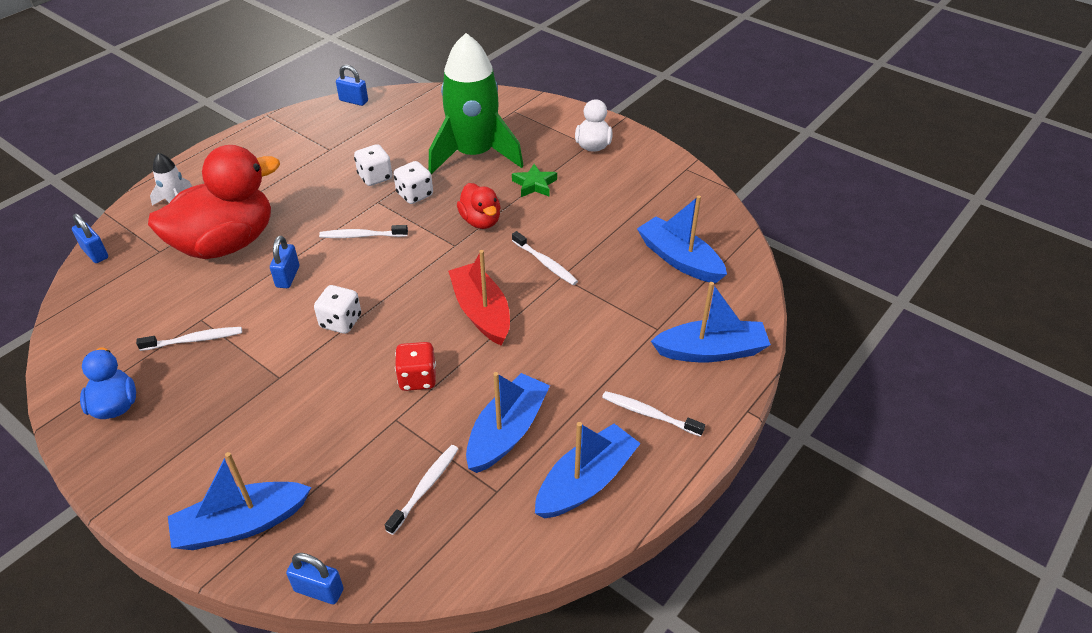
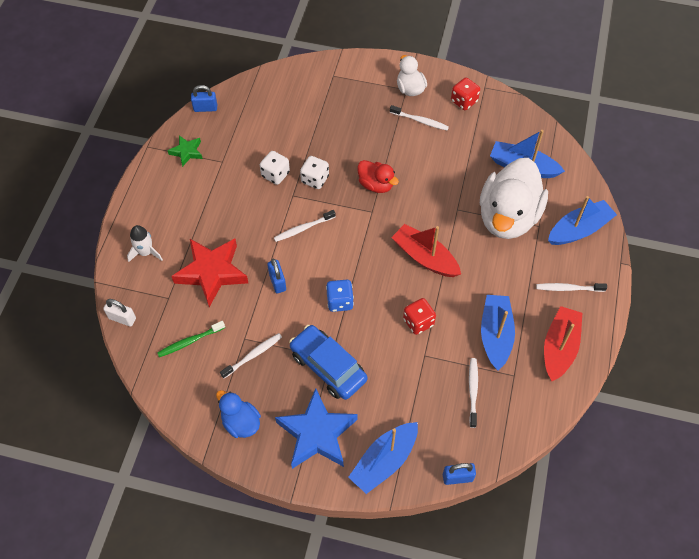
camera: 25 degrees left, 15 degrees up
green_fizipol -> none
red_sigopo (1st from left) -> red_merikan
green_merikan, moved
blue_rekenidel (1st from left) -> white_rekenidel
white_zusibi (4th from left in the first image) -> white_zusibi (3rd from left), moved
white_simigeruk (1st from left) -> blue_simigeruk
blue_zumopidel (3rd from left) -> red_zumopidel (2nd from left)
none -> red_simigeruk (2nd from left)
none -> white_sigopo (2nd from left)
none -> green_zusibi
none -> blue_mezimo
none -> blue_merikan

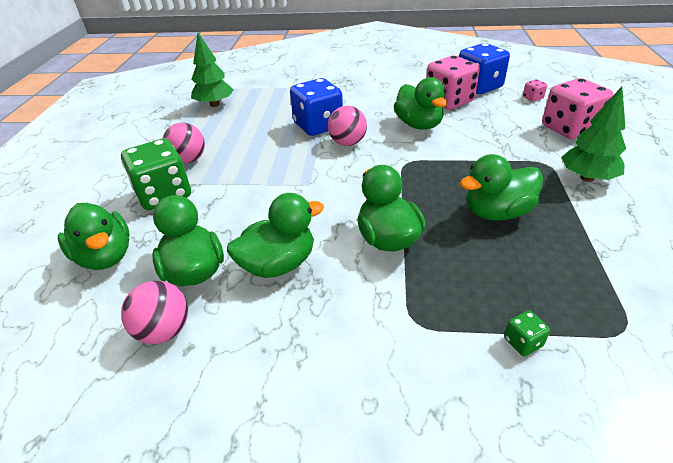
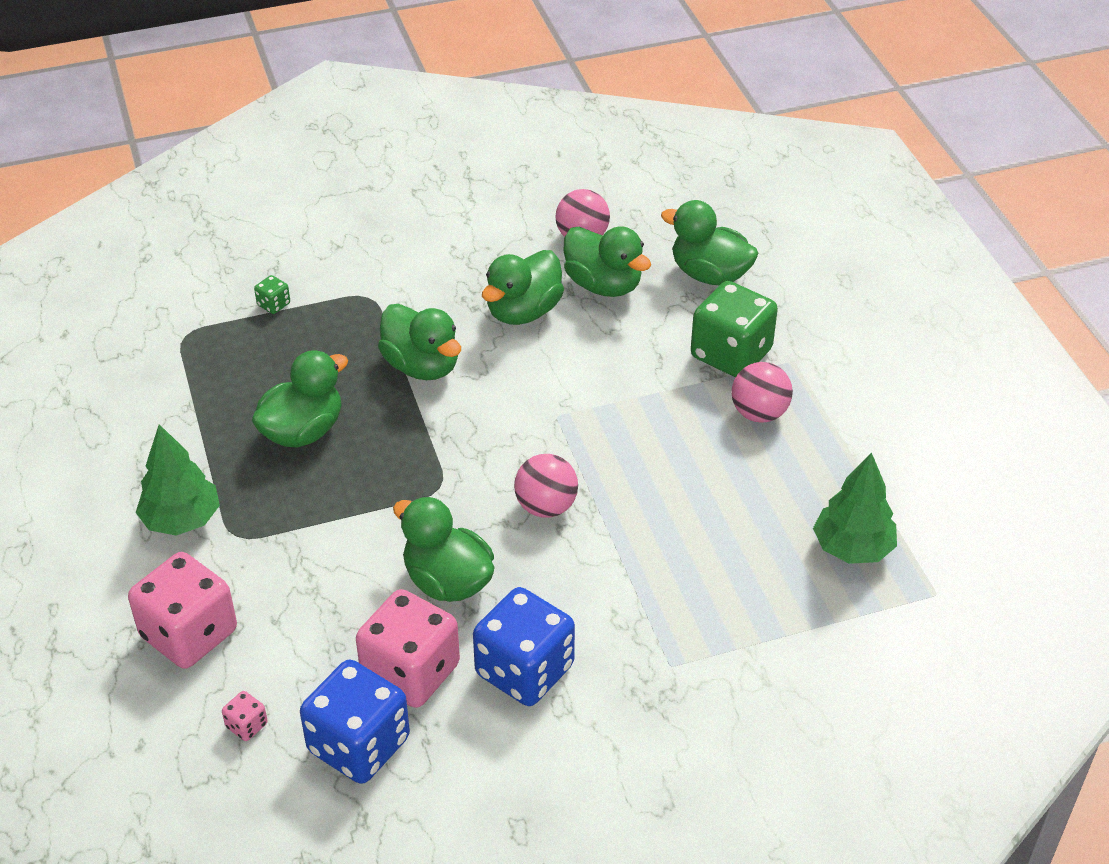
camera: 155 degrees right, 5 degrees up
blue_simigeruk (1st from left in the first image) -> blue_simigeruk (2nd from left), moved

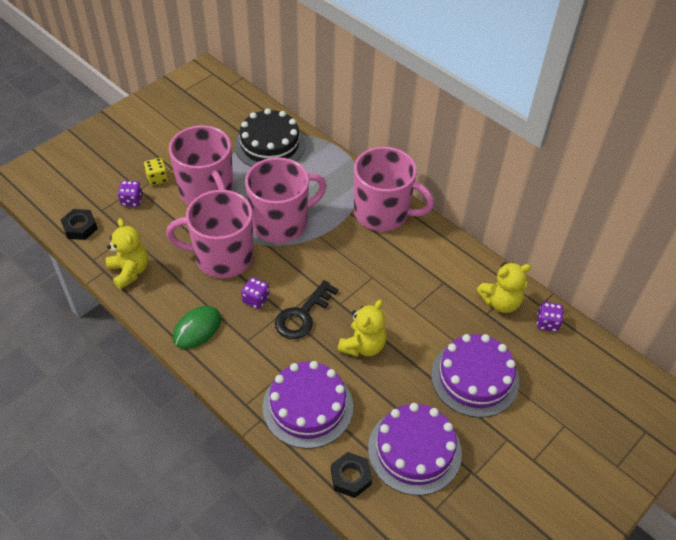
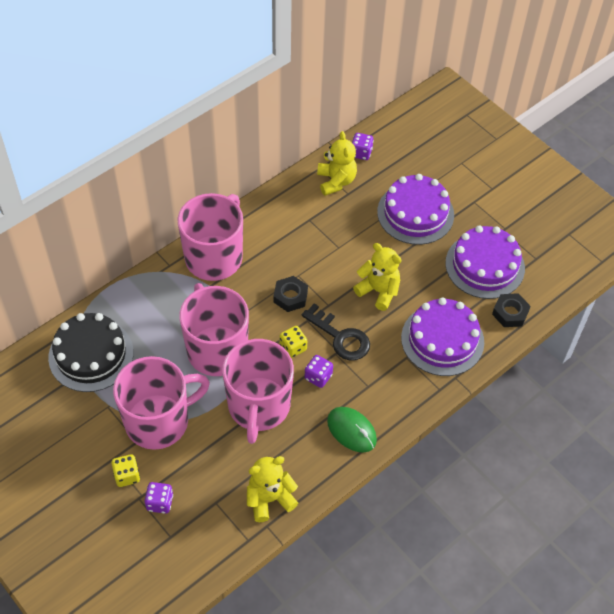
camera: 85 degrees left, 5 degrees up
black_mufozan (1st from left), moved
none -> yellow_simigeruk (2nd from left)

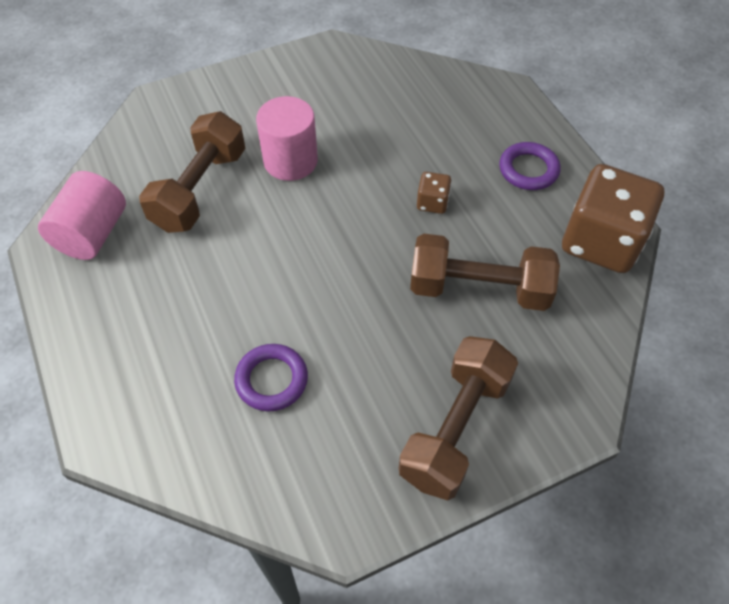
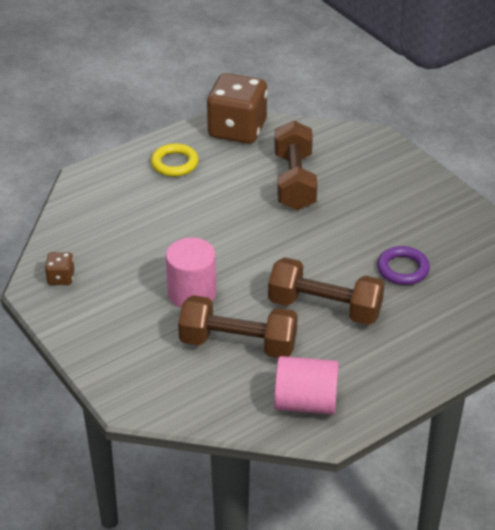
camera: 100 degrees left, 15 degrees down
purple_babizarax (2nd from left) -> yellow_babizarax
brown_simigeruk (1st from left), moved
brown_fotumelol (2nd from left in the first image) -> brown_fotumelol (3rd from left), moved

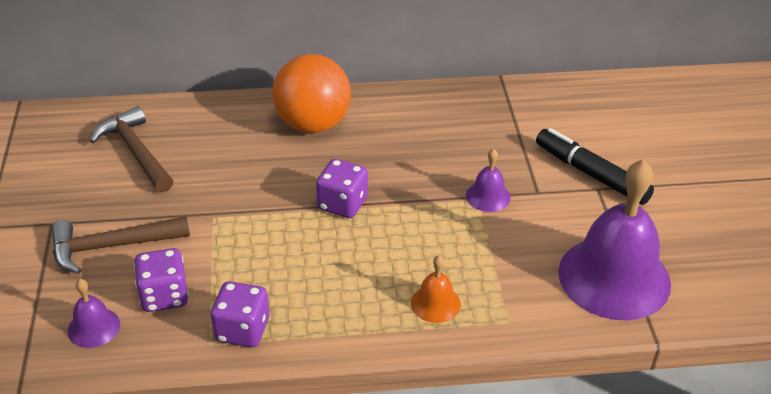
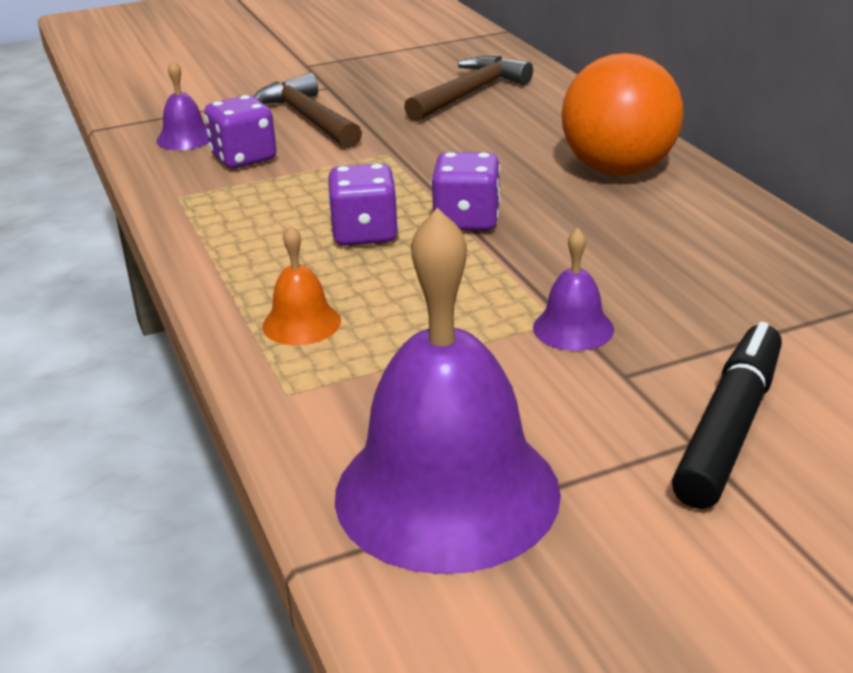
camera: 75 degrees right, 10 degrees down
purple_simigeruk (2nd from left), moved

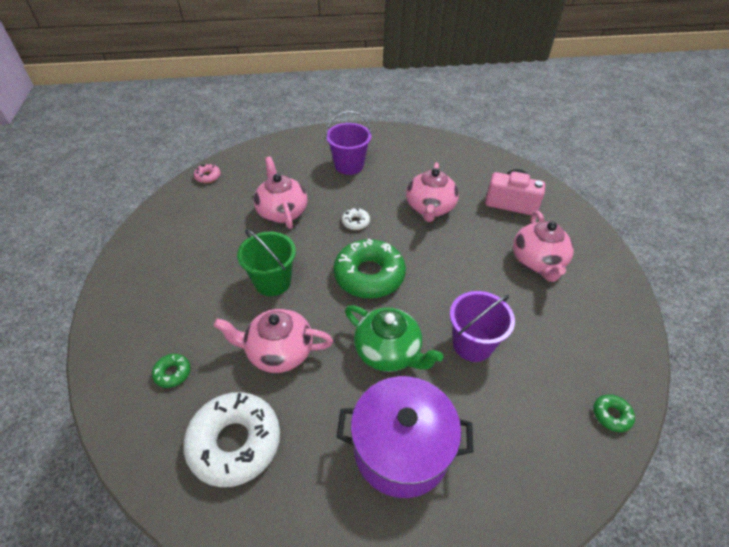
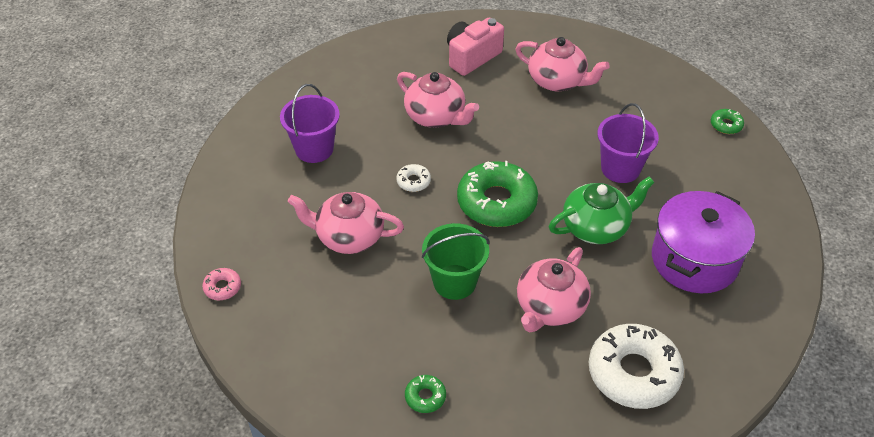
camera: 60 degrees left, 0 degrees up
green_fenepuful (1st from left), moved

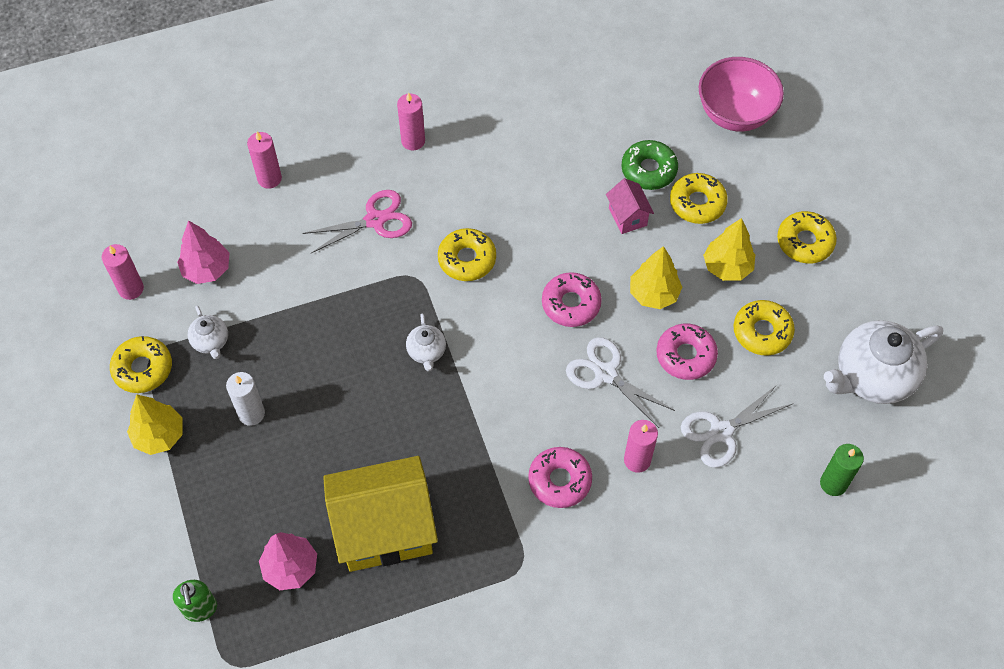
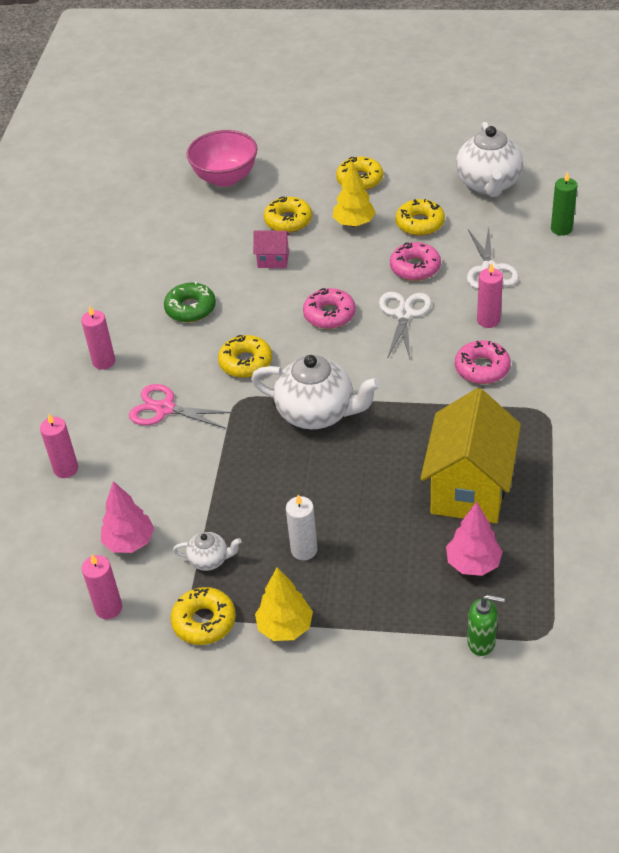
camera: 60 degrees left, 15 degrees down
green_fenepuful, moved
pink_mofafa, 75 degrees counterclockwise
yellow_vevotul (2nd from left) -> none
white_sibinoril (2nd from left), x2.11
white_mofafa (1st from left), 120 degrees clockwise

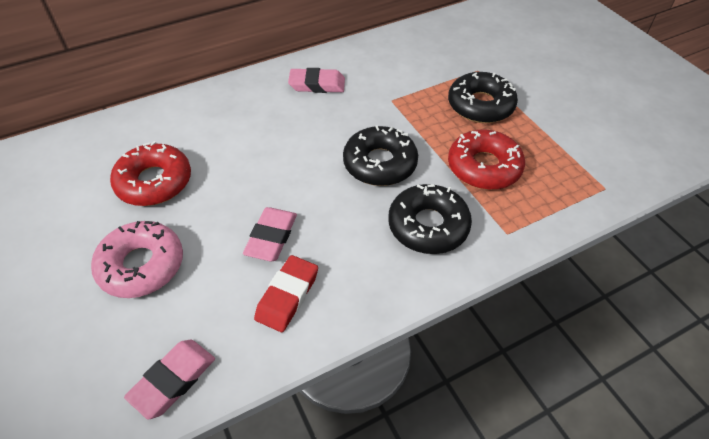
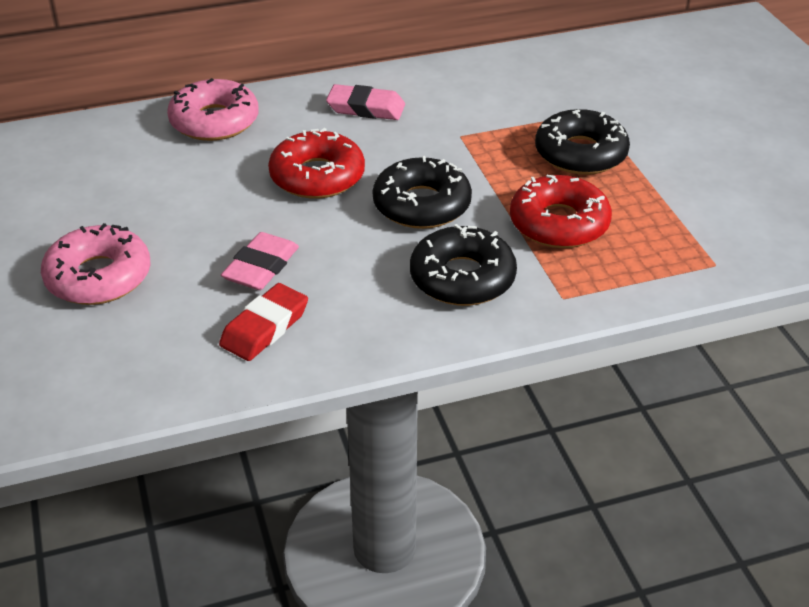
camera: 10 degrees right, 10 degrees down
red_fenepuful (1st from left), moved
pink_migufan (1st from left) -> none
none -> pink_fenepuful (2nd from left)

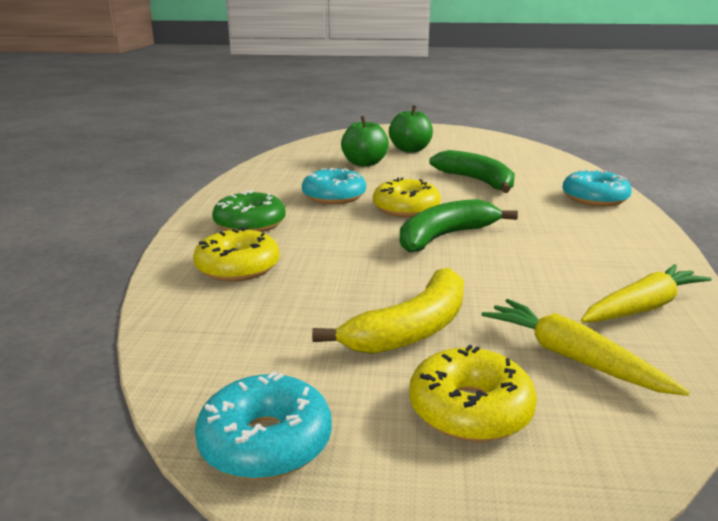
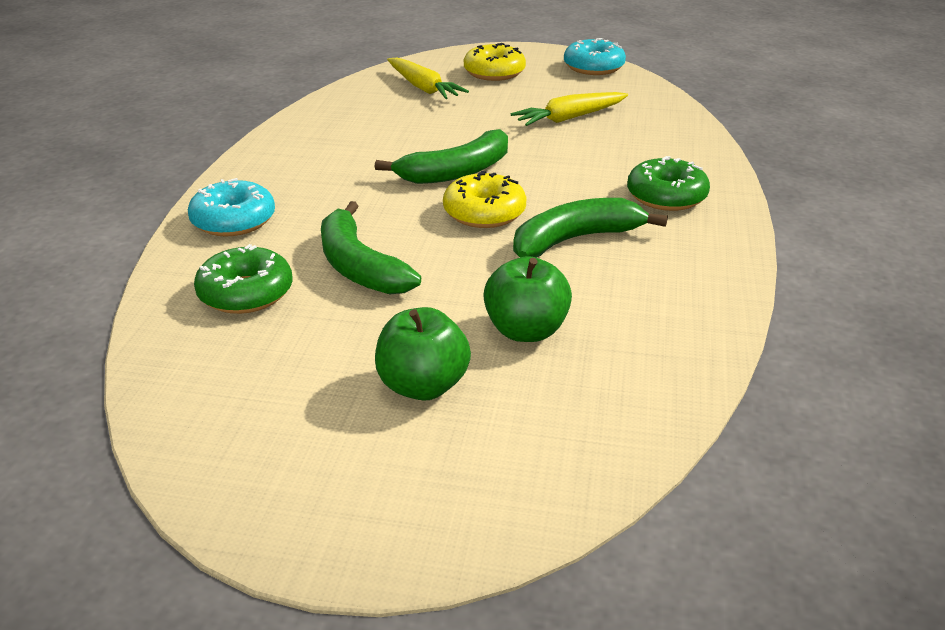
camera: 175 degrees left, 10 degrees up
turquoise_fenepuful (2nd from left) -> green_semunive (3rd from left)
yellow_fenepuful (1st from left) -> none
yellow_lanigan (2nd from left), moved
yellow_semunive -> none
none -> green_fenepuful (1st from left)

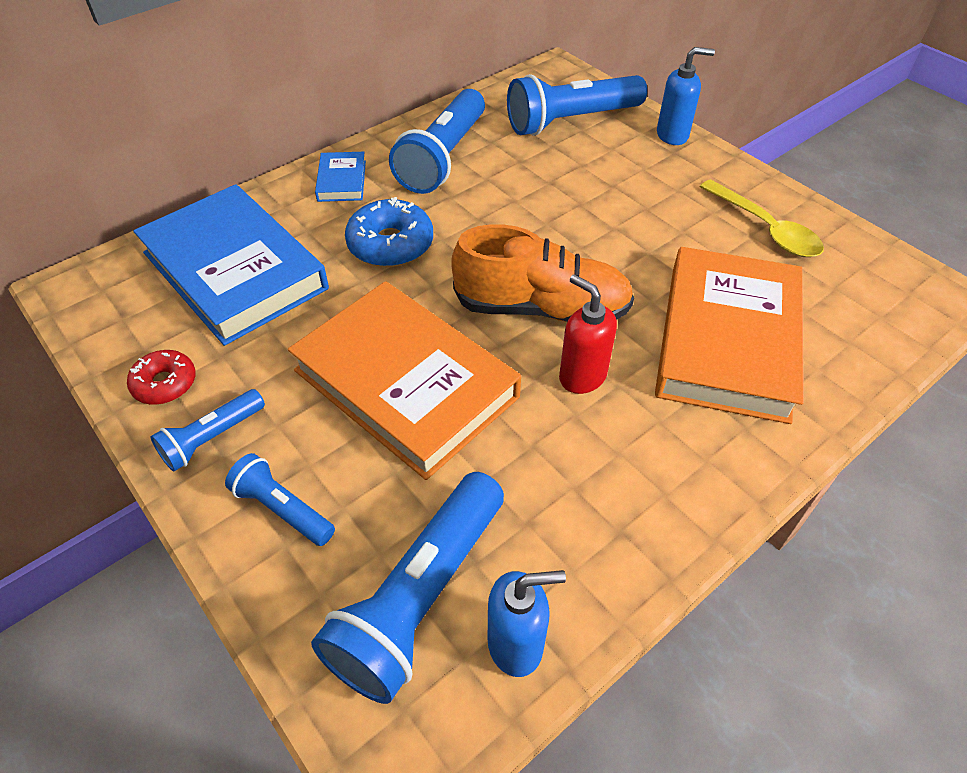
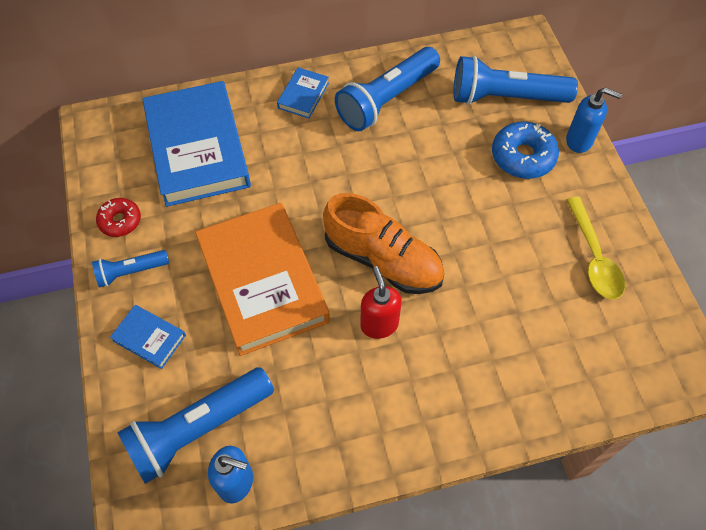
camera: 25 degrees right, 10 degrees up
blue_fenepuful, moved
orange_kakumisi (2nd from left) -> none
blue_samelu (2nd from left) -> blue_kakumisi (1st from left)

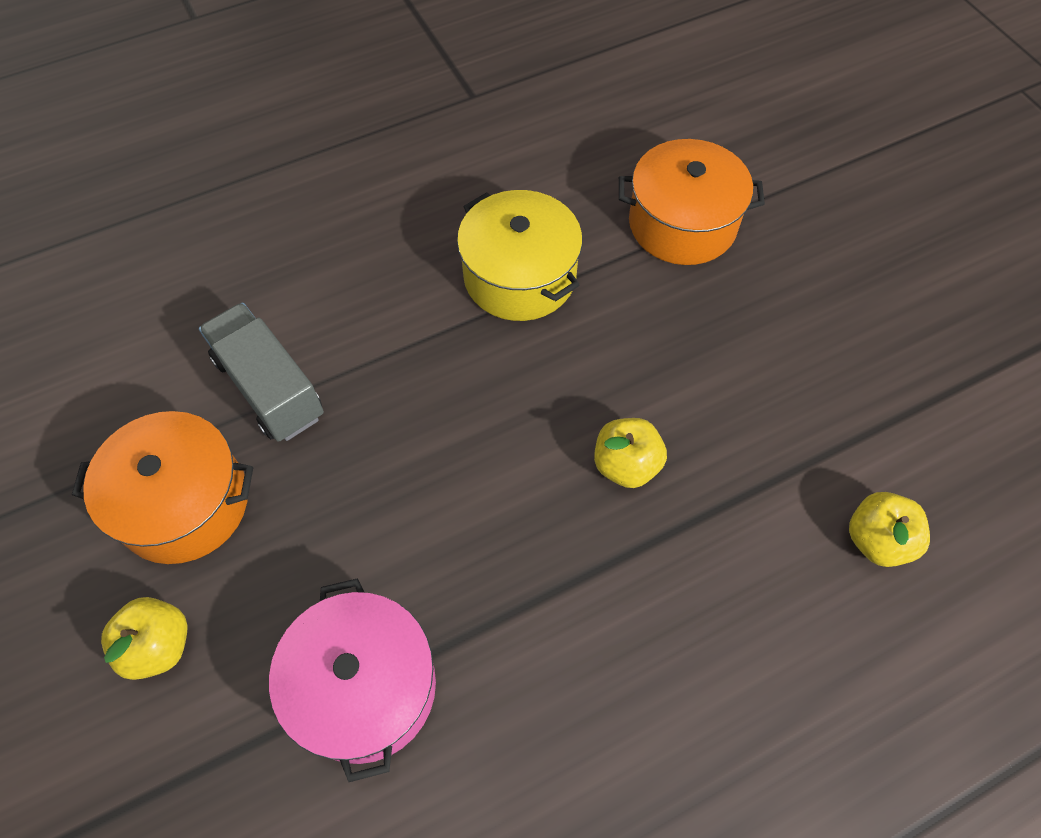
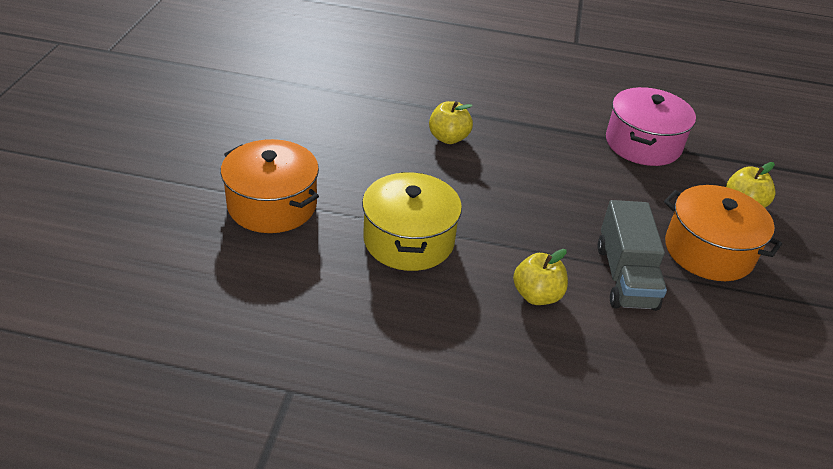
camera: 145 degrees left, 20 degrees down
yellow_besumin (3rd from left in the first image) -> yellow_besumin (2nd from left), moved

